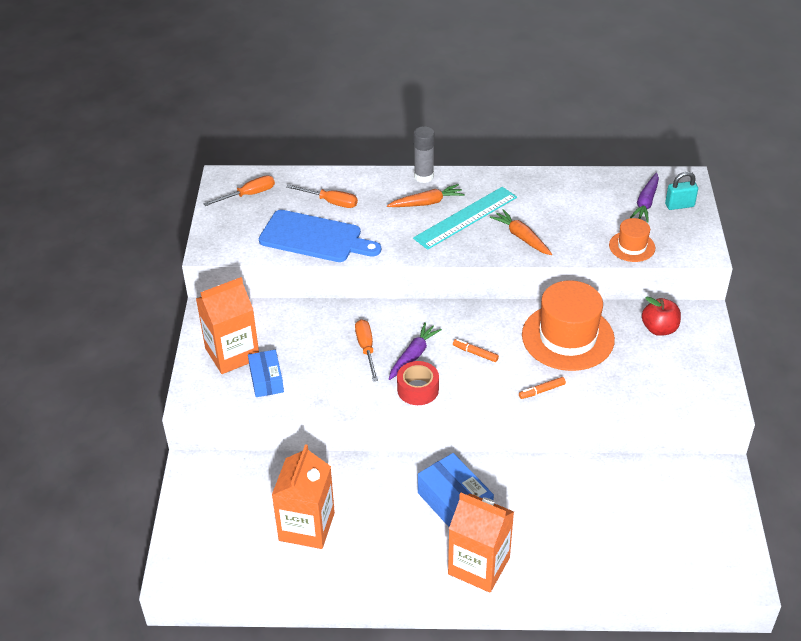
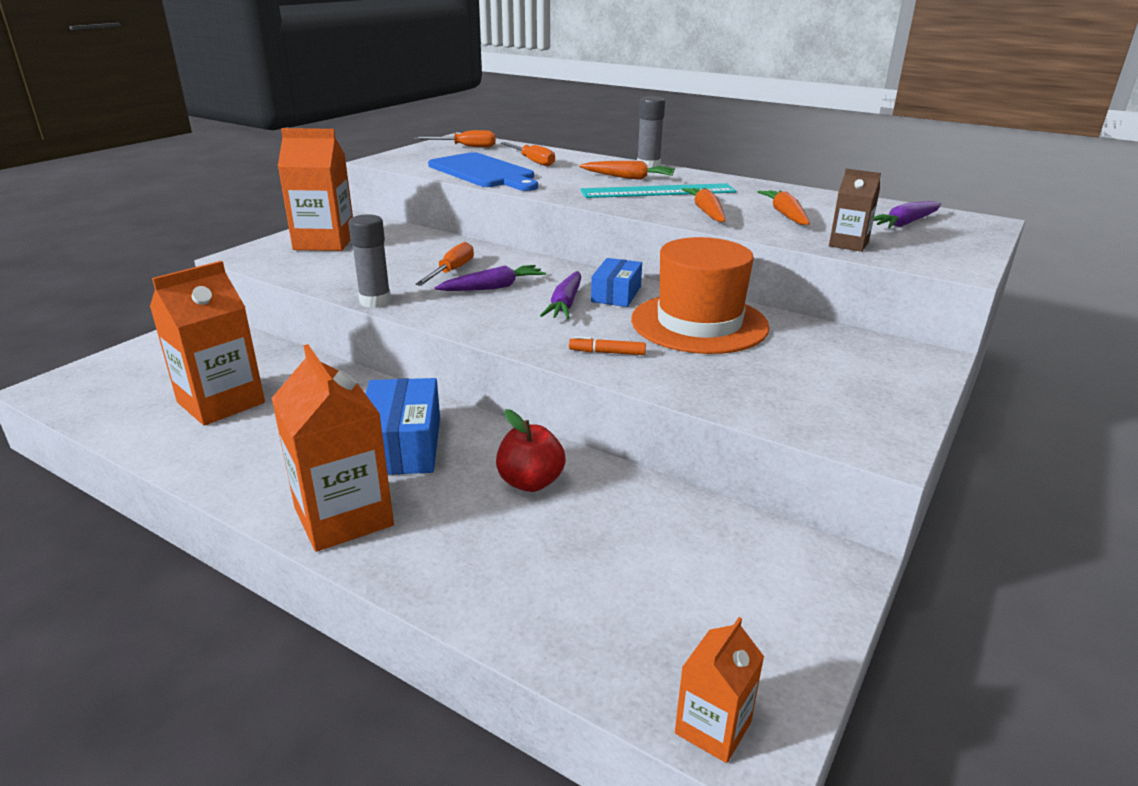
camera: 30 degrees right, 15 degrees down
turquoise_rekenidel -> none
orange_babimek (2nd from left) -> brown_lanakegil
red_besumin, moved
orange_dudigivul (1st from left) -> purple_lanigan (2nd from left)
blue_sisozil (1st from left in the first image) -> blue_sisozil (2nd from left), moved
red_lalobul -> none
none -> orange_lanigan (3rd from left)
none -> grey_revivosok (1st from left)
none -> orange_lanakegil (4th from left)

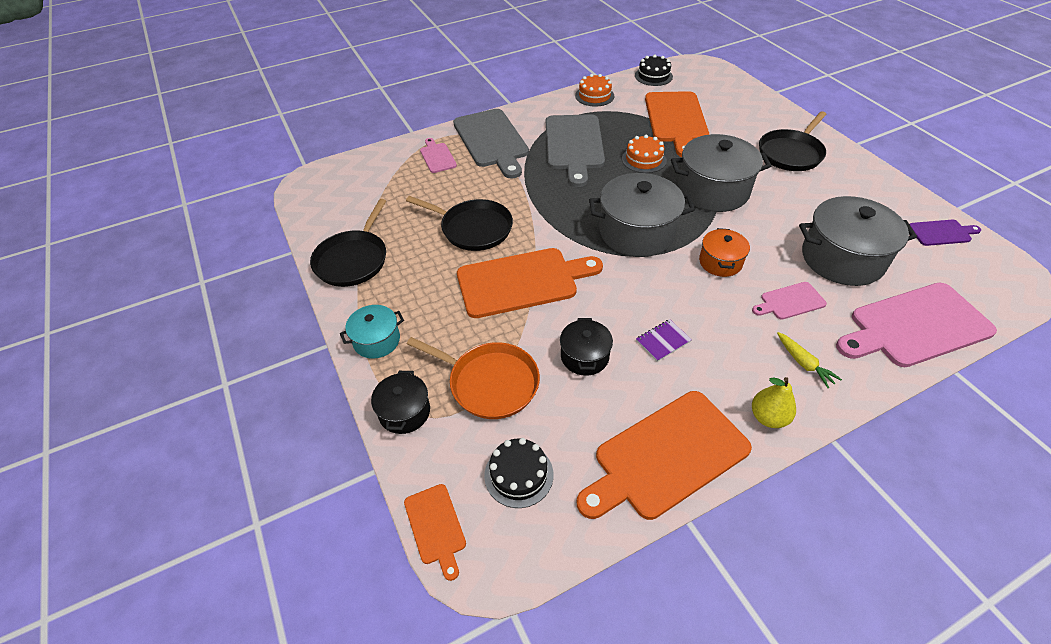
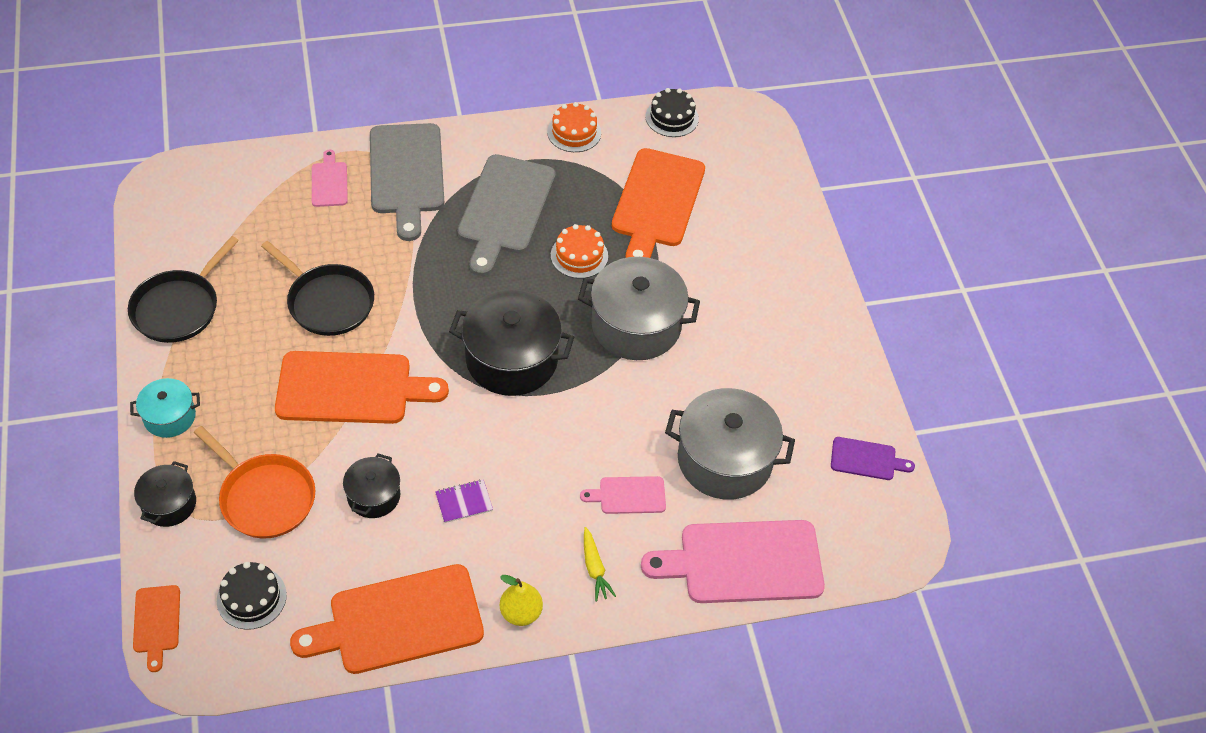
camera: 10 degrees right, 5 degrees up
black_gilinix (3rd from left) -> none
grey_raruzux (1st from left) -> black_raruzux (3rd from left)
orange_raruzux -> none

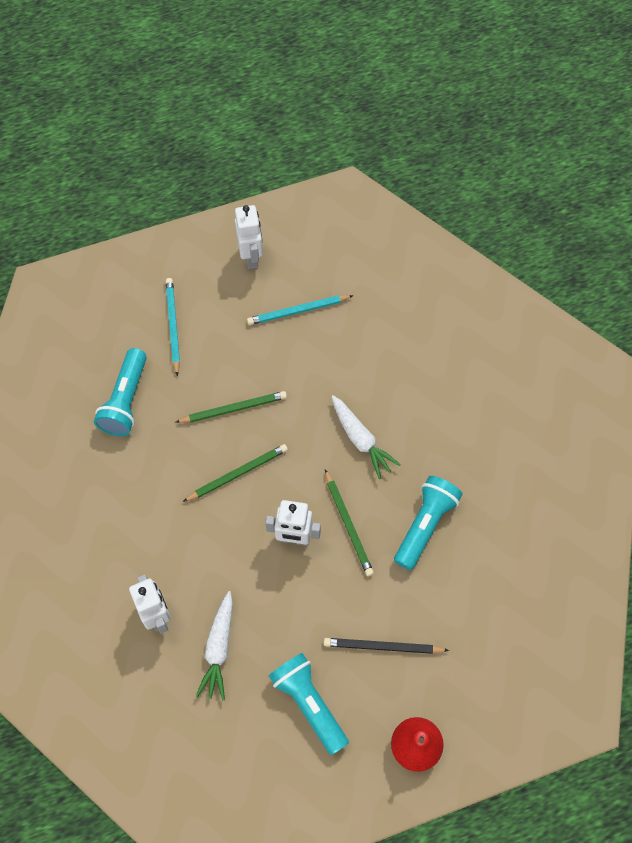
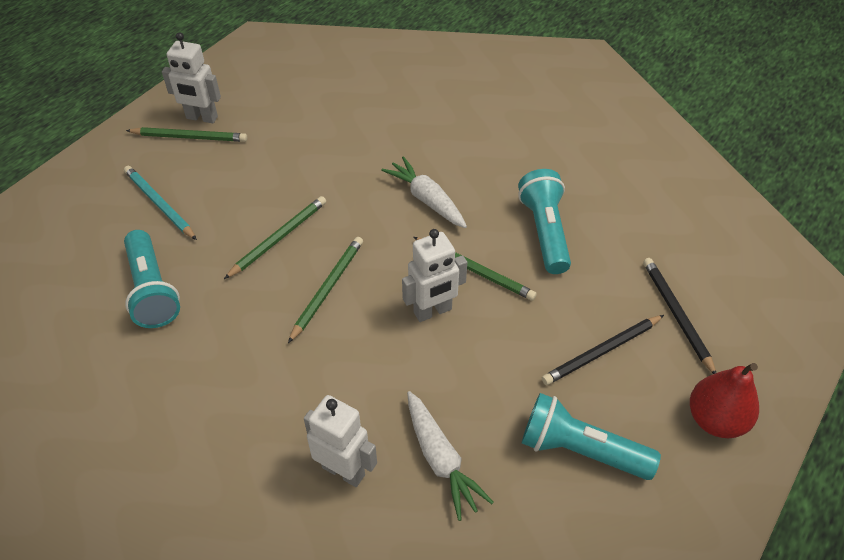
camera: 35 degrees left, 15 degrees down
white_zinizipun (2nd from left in the first image) -> white_zinizipun (1st from left), 150 degrees clockwise
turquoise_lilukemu (2nd from left) -> none
white_lanigan (2nd from left in the first image) -> white_lanigan (1st from left), 150 degrees counterclockwise
none -> green_lilukemu (1st from left)
none -> black_lilukemu (2nd from left)

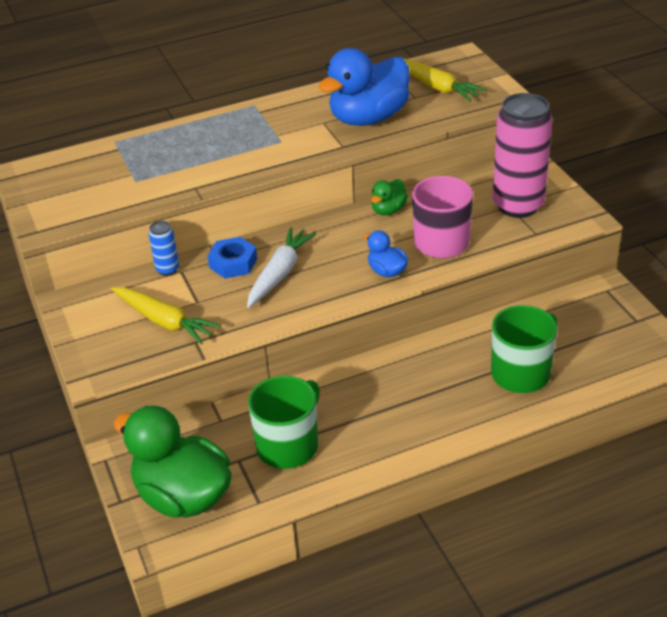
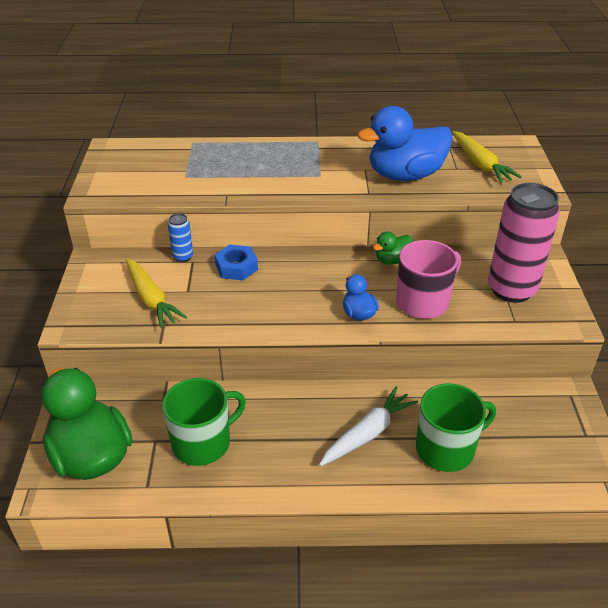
camera: 20 degrees right, 0 degrees up
white_lanigan, moved

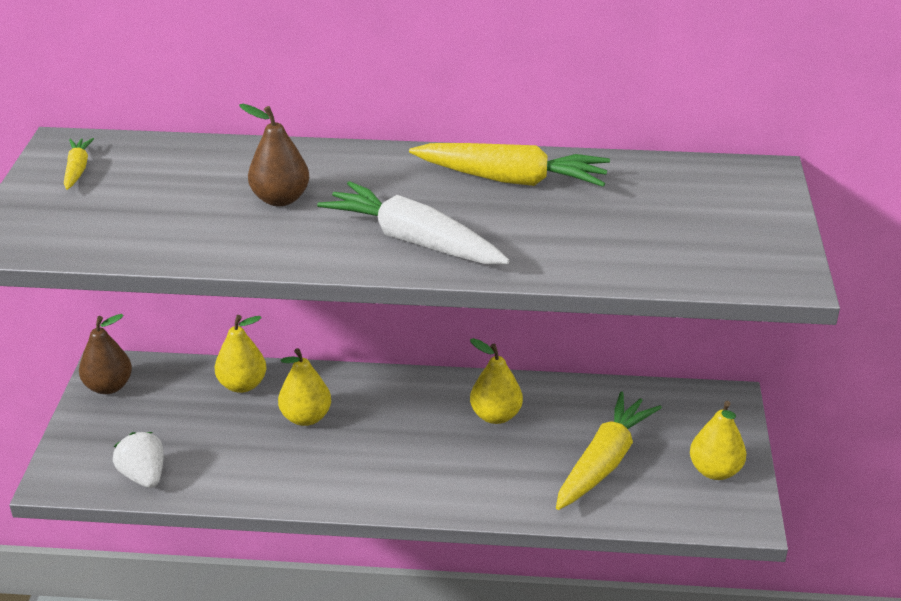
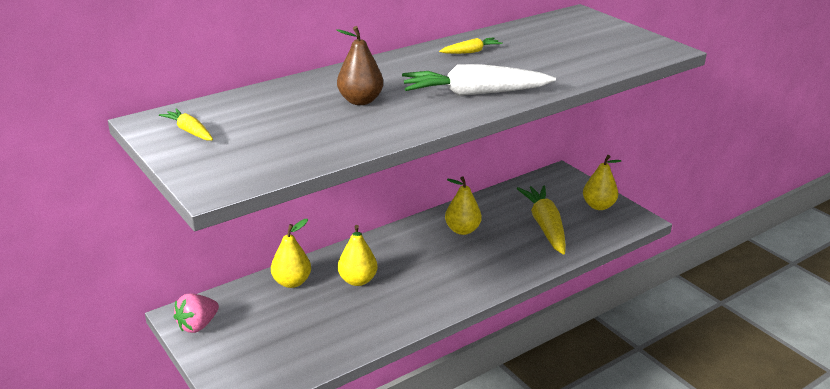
camera: 40 degrees left, 5 degrees down
yellow_lanigan (2nd from left), x0.49
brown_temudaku (1st from left) -> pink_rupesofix
white_rupesofix -> none

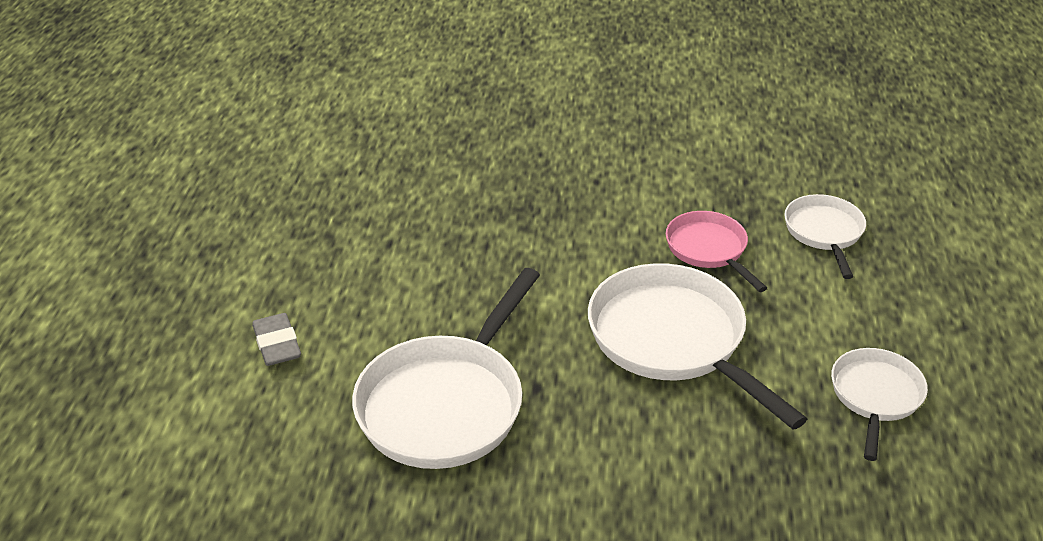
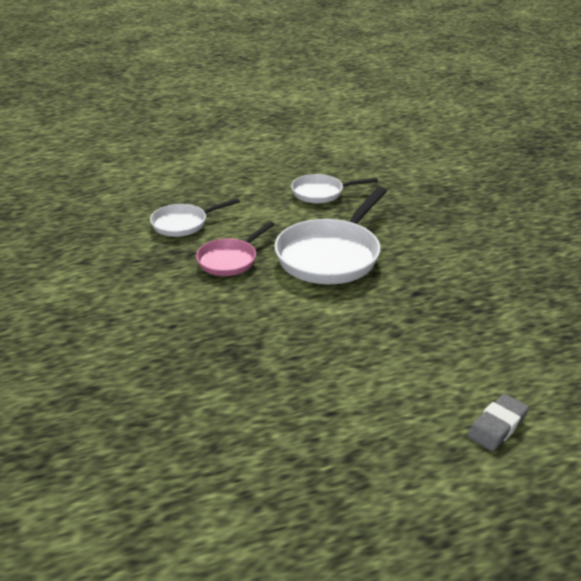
camera: 115 degrees left, 5 degrees down
white_gilinix (1st from left) -> none

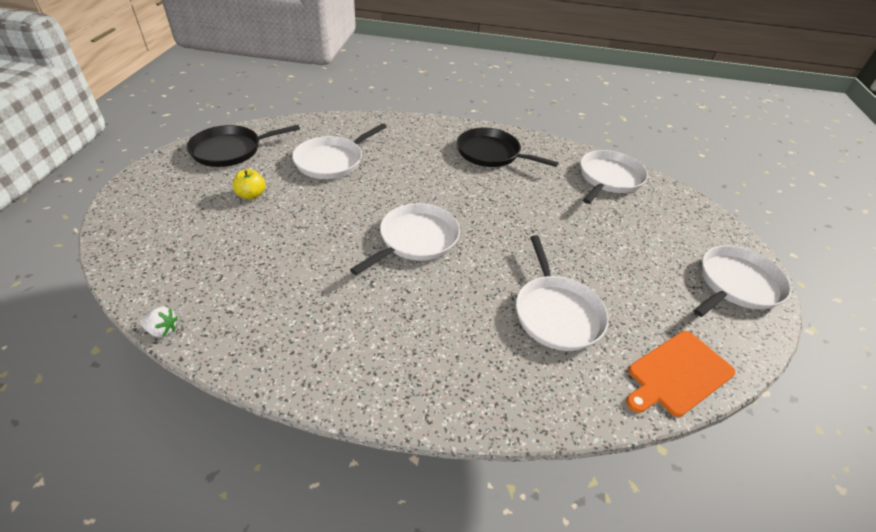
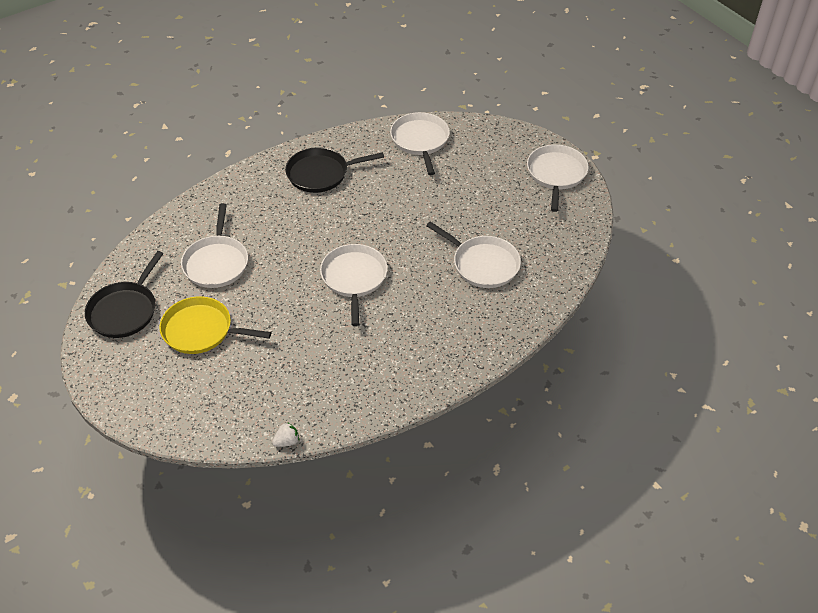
camera: 40 degrees left, 5 degrees up
yellow_besumin -> yellow_gilinix
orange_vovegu -> none

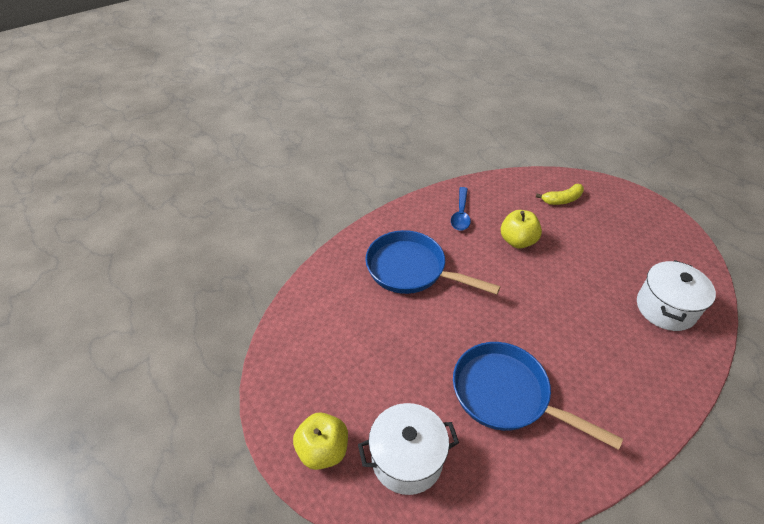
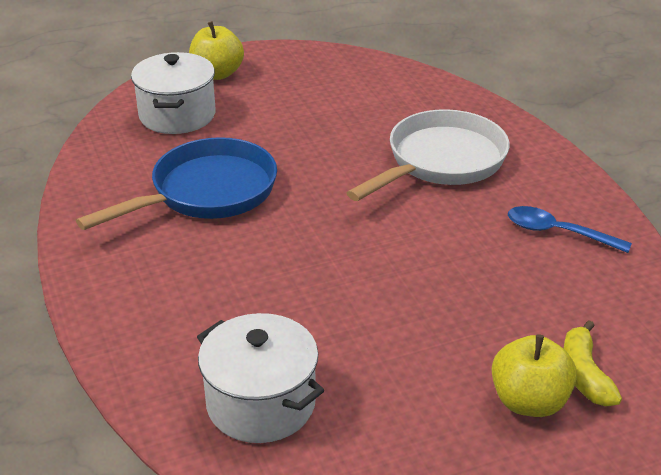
camera: 105 degrees right, 10 degrees down
yellow_besumin (2nd from left), moved
blue_gilinix (1st from left) -> white_gilinix

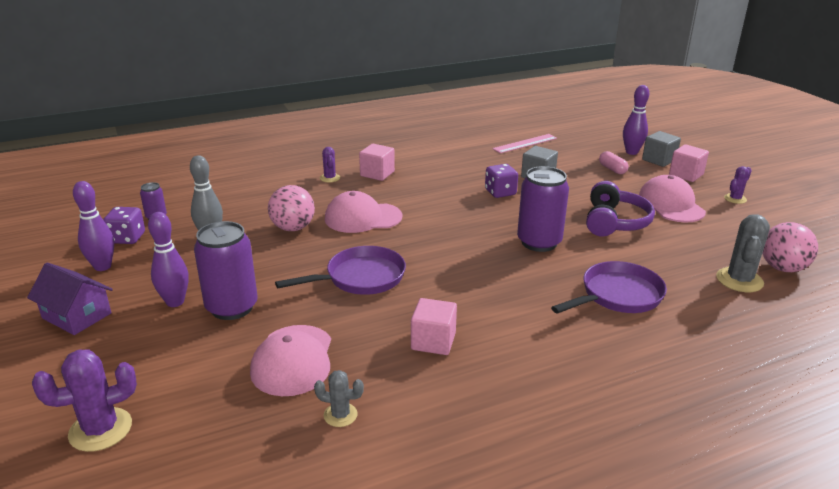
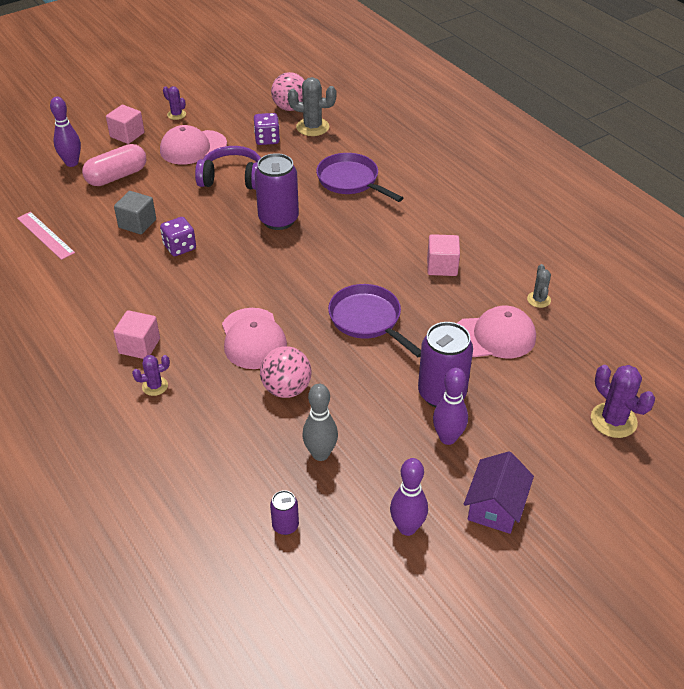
camera: 100 degrees left, 15 degrees up
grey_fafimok (2nd from left) -> none
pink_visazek, x1.78
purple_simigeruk (1st from left in the first image) -> purple_simigeruk (2nd from left), moved

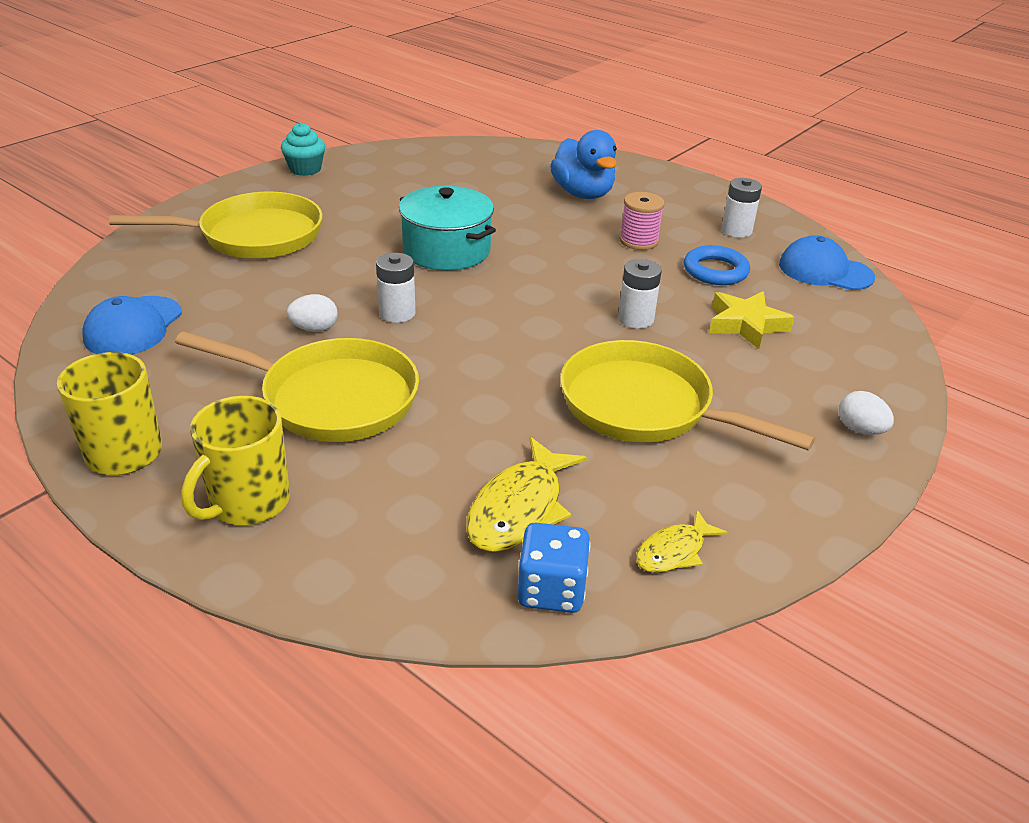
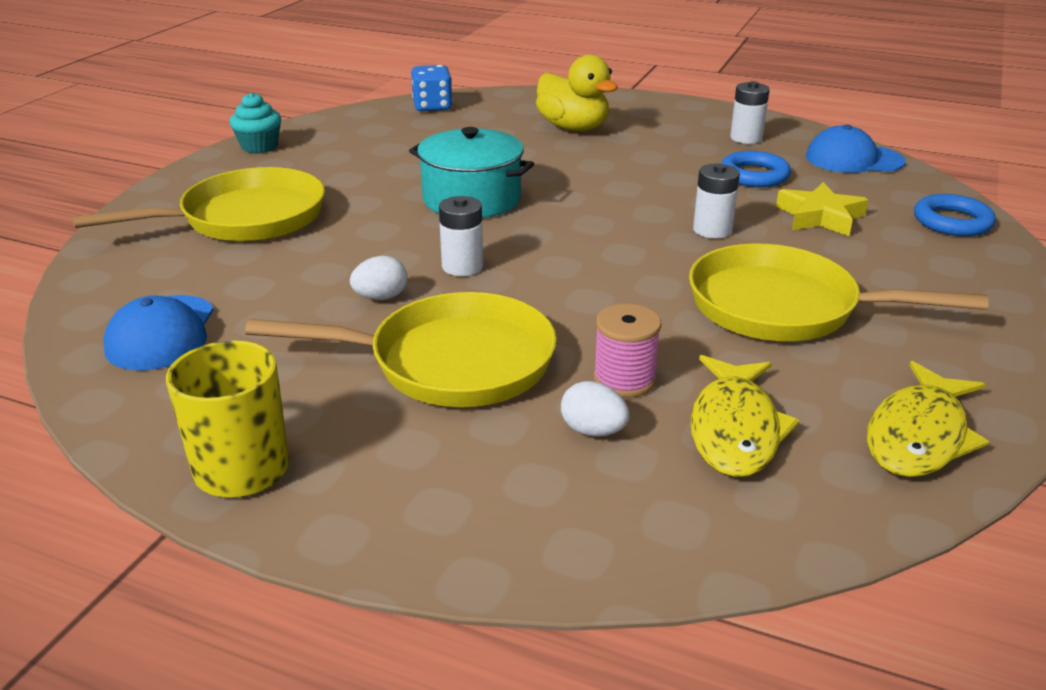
camera: 15 degrees left, 5 degrees down
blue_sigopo -> yellow_sigopo
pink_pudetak, moved
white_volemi (2nd from left), moved
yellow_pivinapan (2nd from left) -> none
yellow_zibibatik (2nd from left), x1.69
blue_simigeruk, moved
none -> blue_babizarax (2nd from left)

